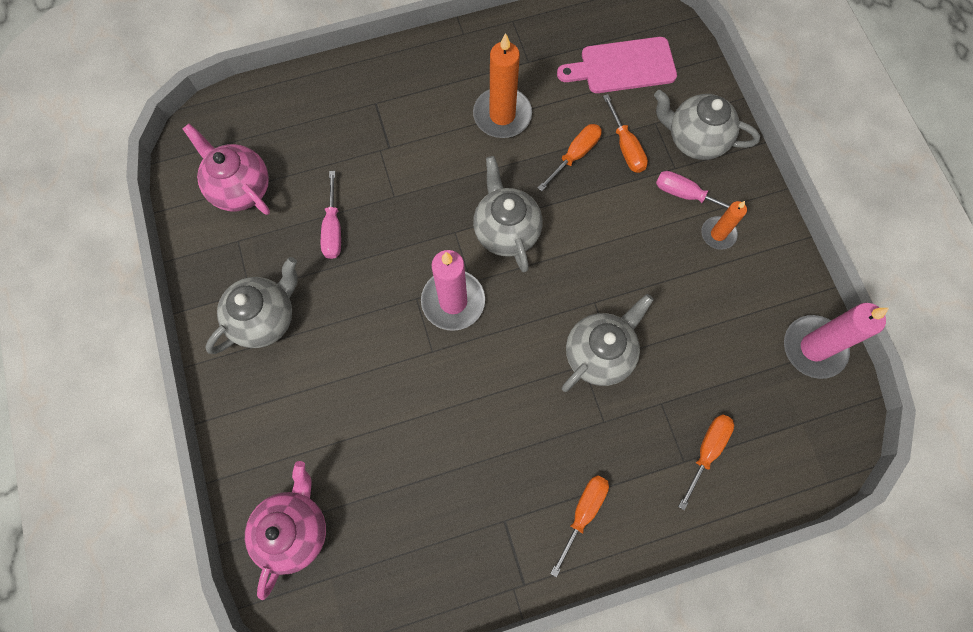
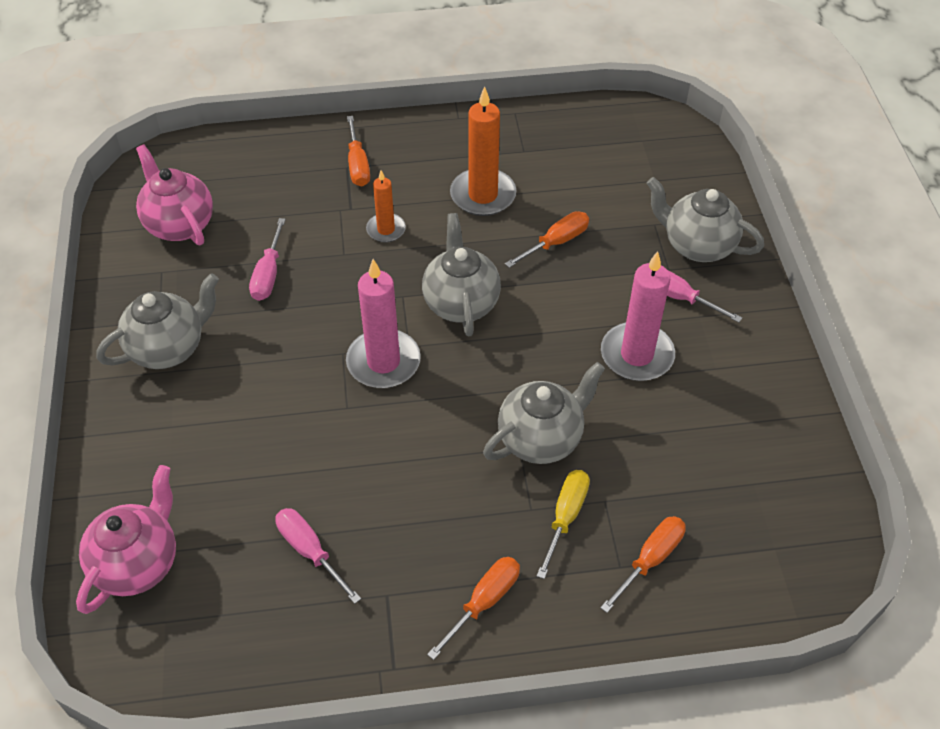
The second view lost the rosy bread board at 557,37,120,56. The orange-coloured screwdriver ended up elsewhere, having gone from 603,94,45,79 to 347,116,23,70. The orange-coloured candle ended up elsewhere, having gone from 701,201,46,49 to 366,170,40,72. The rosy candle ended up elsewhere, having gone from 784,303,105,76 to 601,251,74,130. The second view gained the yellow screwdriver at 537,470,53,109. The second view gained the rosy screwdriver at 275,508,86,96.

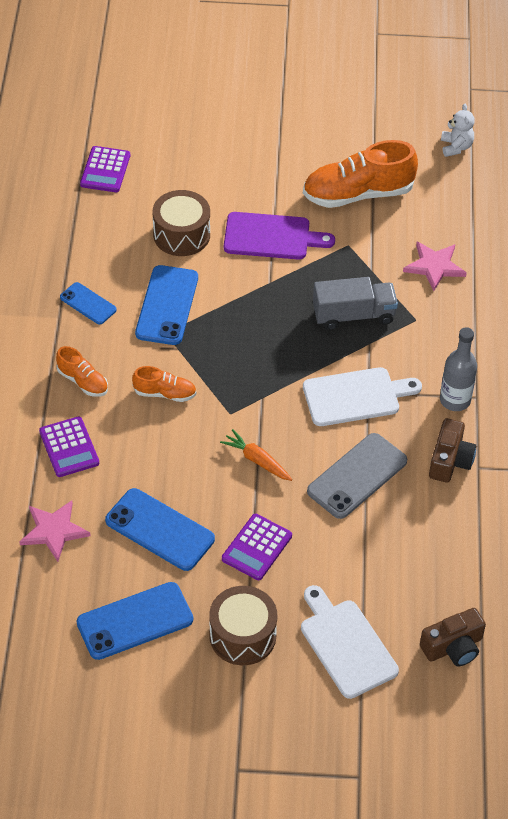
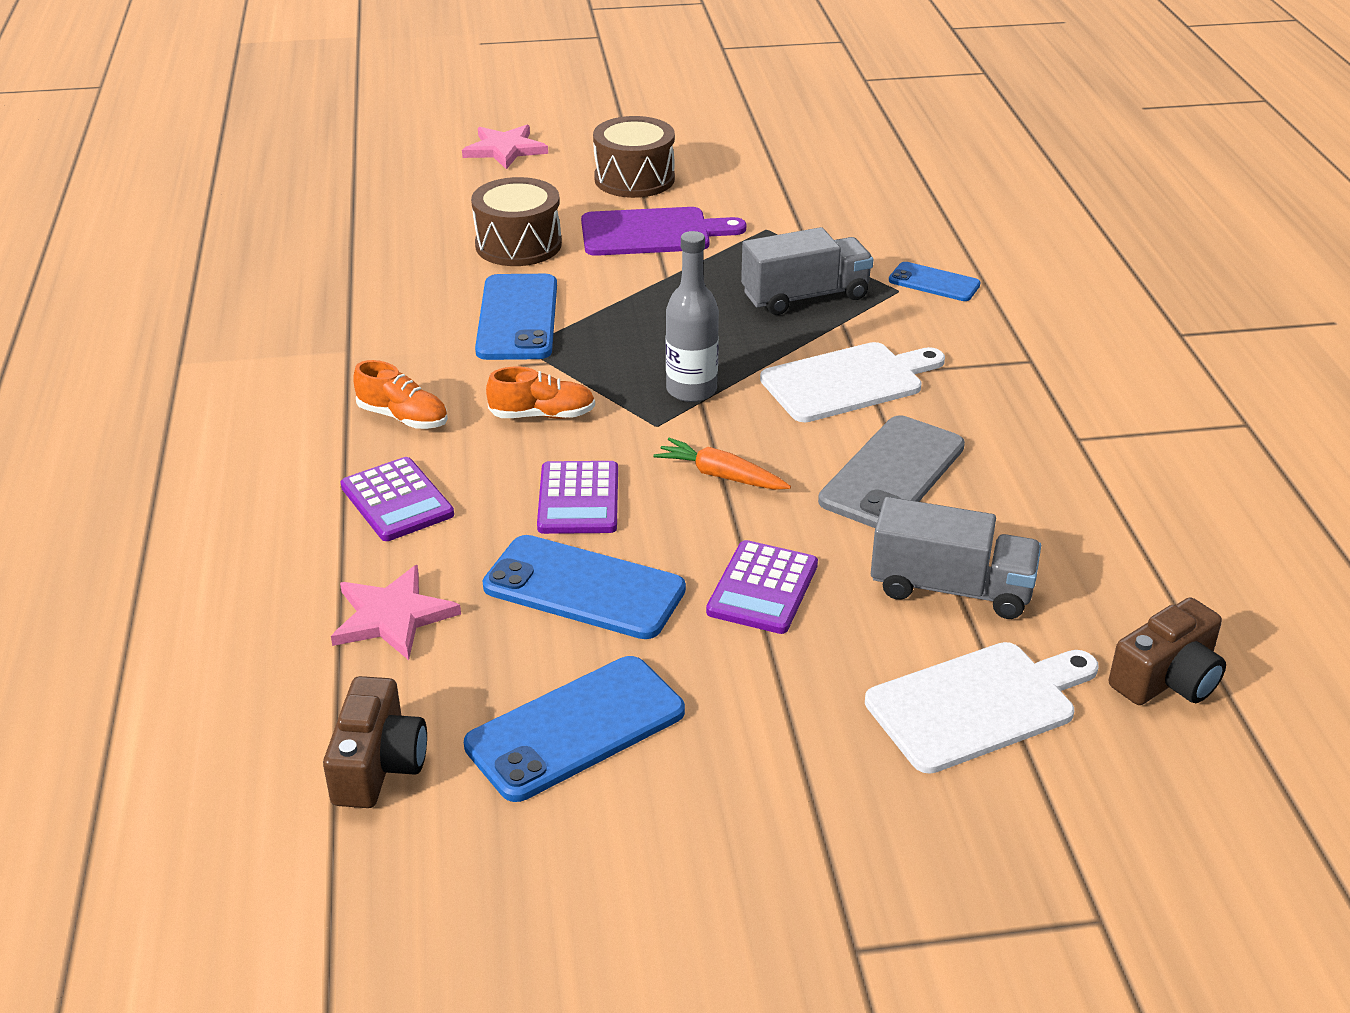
The second view lost the snow-white stuffed bear at 441,103,34,54. The second view lost the orange-coloured shoe at 303,140,115,68. The purple calculator ended up elsewhere, having gone from 80,146,50,46 to 537,461,81,73. The rosy five-pointed star ended up elsewhere, having gone from 403,242,64,49 to 462,125,86,45. The cobalt smartphone ended up elsewhere, having gone from 60,282,57,42 to 889,262,92,39. The grey bottle ended up elsewhere, having gone from 440,327,37,84 to 666,231,53,171. The brown camera ended up elsewhere, having gone from 429,418,47,65 to 323,676,104,132. The snow-white bread board at 301,585,98,114 ended up facing another way, 105 degrees clockwise from before. The brown toy drum ended up elsewhere, having gone from 209,586,68,79 to 593,116,82,82. The second view gained the grey truck at 871,497,170,122.

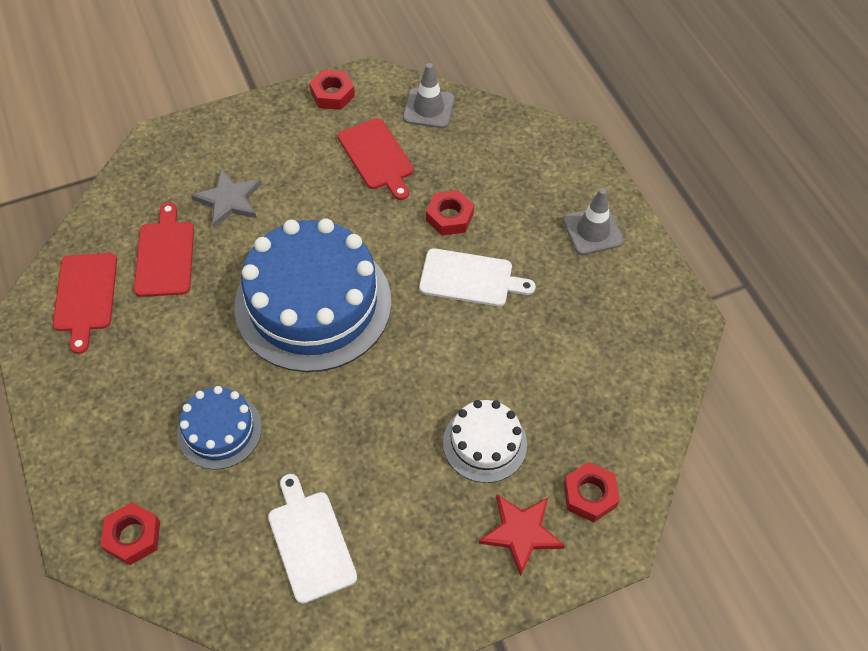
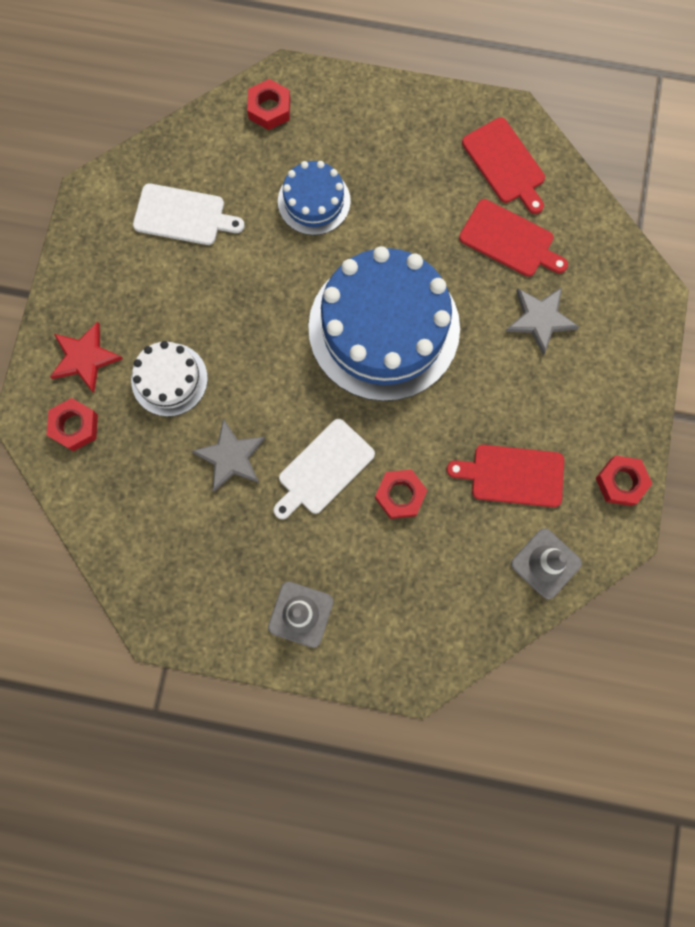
The scarlet bread board at 53,253,64,101 ended up facing another way, 150 degrees counterclockwise from before. The second view gained the grey five-pointed star at 191,418,74,74.

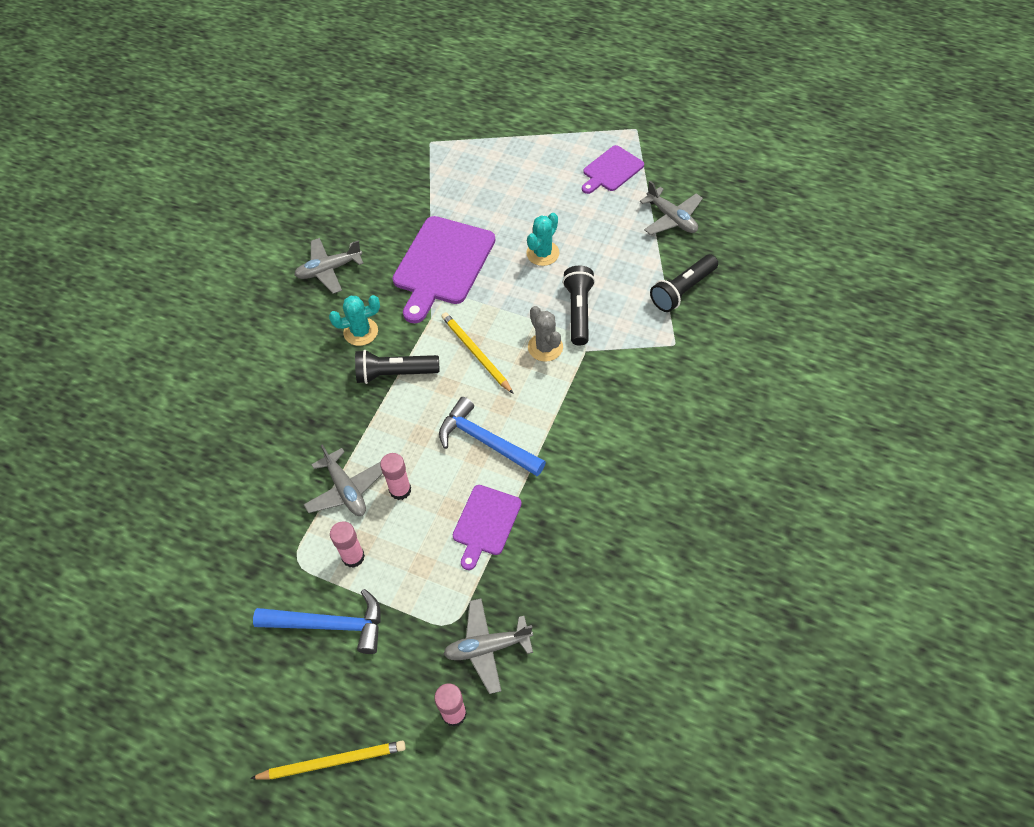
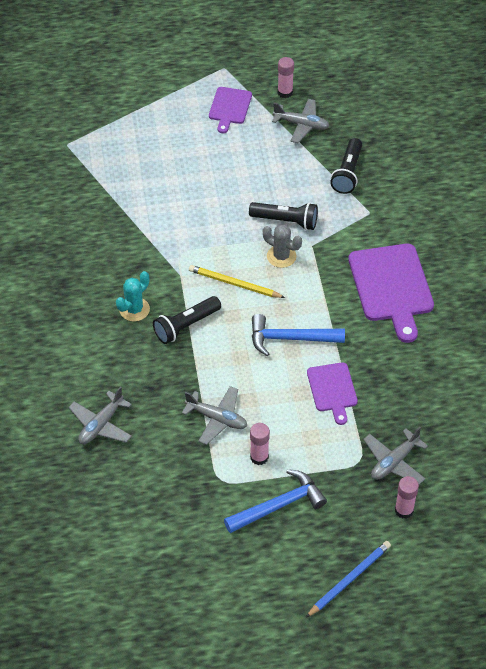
The second view lost the teal prickly plant at 526,213,34,53. The purple bread board ended up elsewhere, having gone from 393,216,102,107 to 348,244,86,99. The grey toy plane ended up elsewhere, having gone from 294,238,70,56 to 68,386,64,58. The black torch at 562,266,33,80 ended up facing another way, 135 degrees clockwise from before. The rosy glue stick ended up elsewhere, having gone from 380,453,31,47 to 278,57,16,41. What was the yellow wooden pencil at 250,741,156,39 turned into the cobalt wooden pencil at 306,541,85,77.

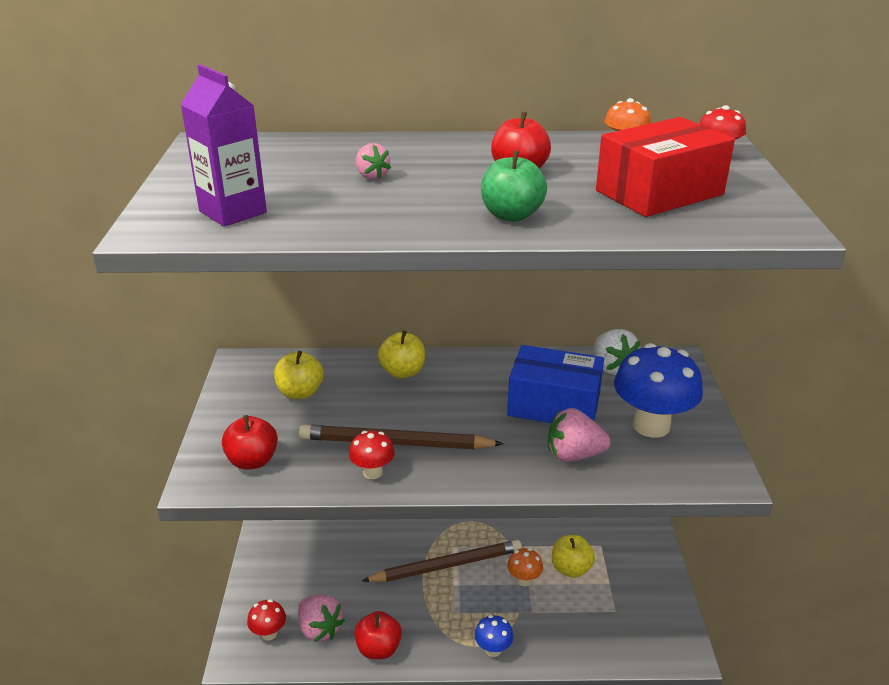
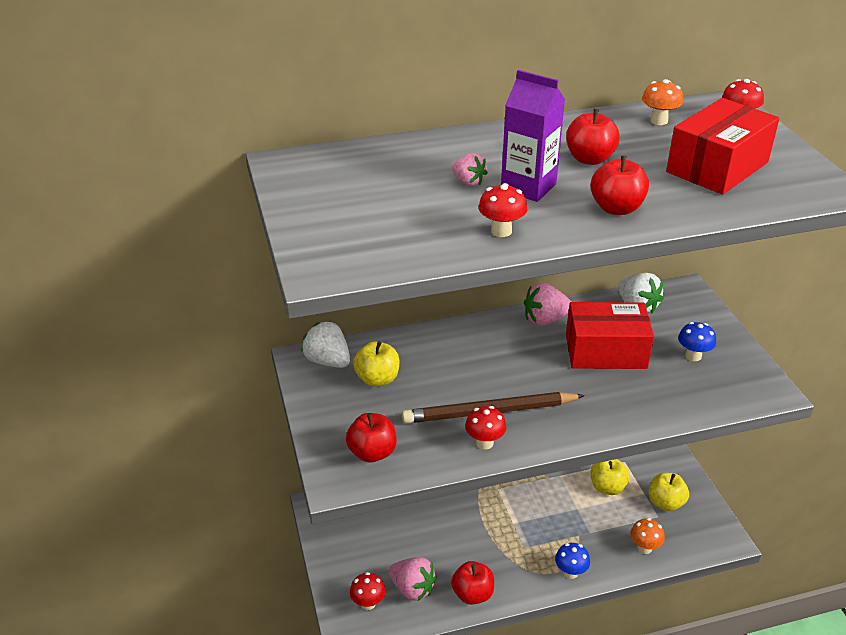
The purple milk carton ended up elsewhere, having gone from 180,64,87,163 to 501,70,64,132. What was the leaf-green apple fruit at 481,151,66,71 turned into the scarlet apple fruit at 591,155,58,60. The yellow apple fruit ended up elsewhere, having gone from 378,331,47,48 to 649,473,40,38. The size of the cobalt toadstool at 614,343,89,95 changed by a factor of 0.50. What was the cobalt package at 507,345,97,78 turned into the scarlet package at 566,302,88,67. The rosy strawberry ended up elsewhere, having gone from 548,408,63,54 to 524,283,47,43. The second view lost the brown wooden pencil at 362,540,160,42. The orange-coloured toadstool ended up elsewhere, having gone from 507,548,36,38 to 630,518,35,36. The second view gained the scarlet toadstool at 478,183,49,54. The second view gained the snow-white strawberry at 301,321,49,47.

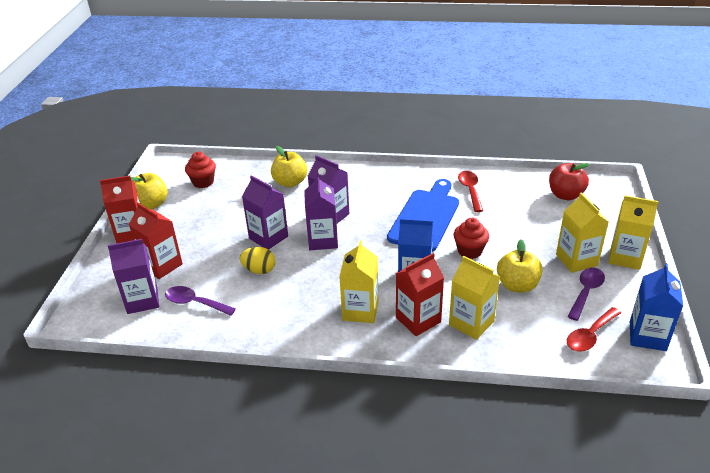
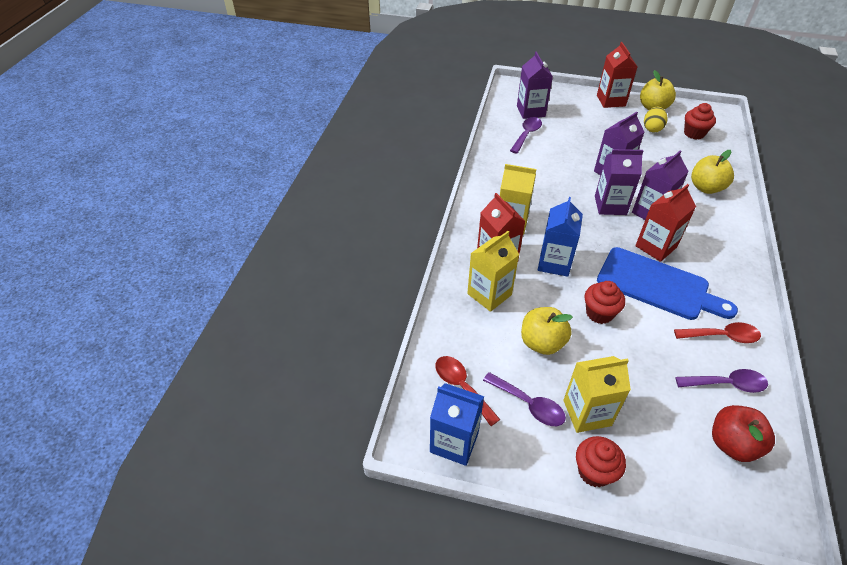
Where the yellow milk carton stood at 609,195,49,75, the scarlet cupcake came to stand at 576,436,50,51. The scarlet milk carton ended up elsewhere, having gone from 129,203,54,76 to 635,184,61,78. The yellow egg shape ended up elsewhere, having gone from 240,247,36,27 to 644,107,24,26. The second view gained the purple spoon at 675,369,93,24.

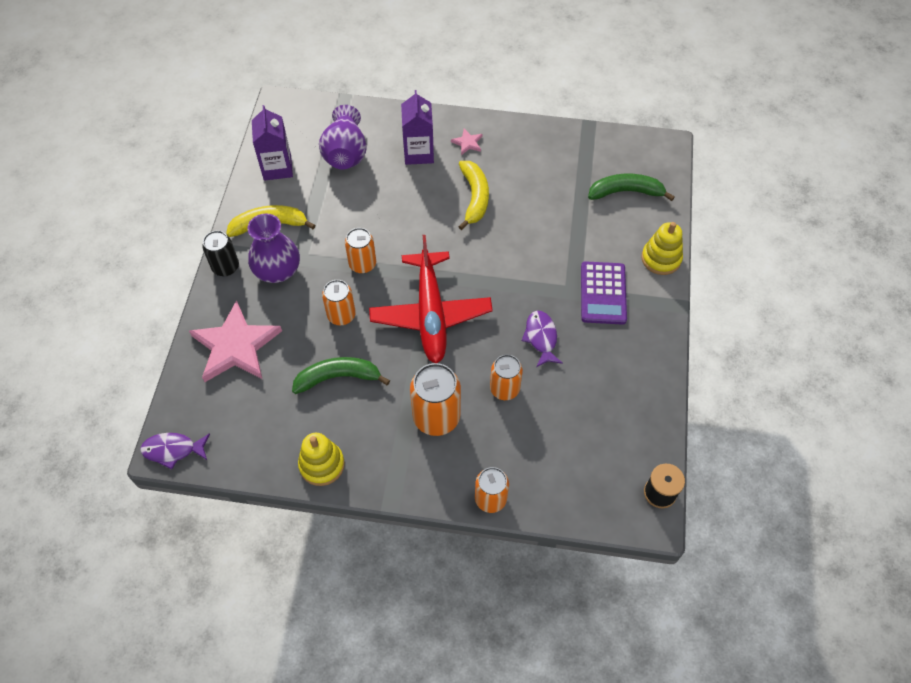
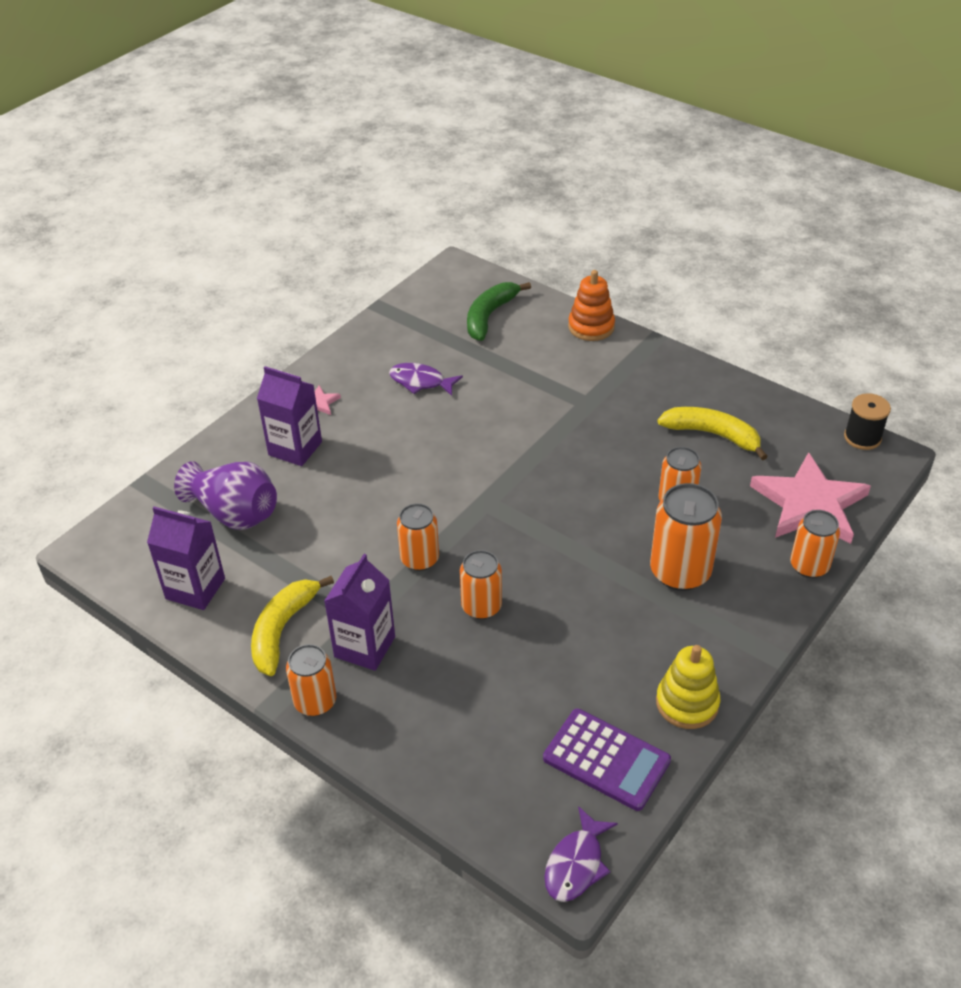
The yellow banana fruit ended up elsewhere, having gone from 458,161,31,69 to 657,407,111,53. Where the purple tall vase stood at 247,213,53,70, the purple milk carton came to stand at 324,554,71,117. What was the yellow stacking rings at 641,222,42,53 turned into the orange-coloured stacking rings at 568,270,47,71. What was the black tin at 202,231,37,45 turned into the orange-coloured tin at 286,644,50,72. The second view lost the scarlet toy plane at 369,235,124,128. The purple calculator ended up elsewhere, having gone from 581,261,46,64 to 543,709,128,102. The rosy five-pointed star ended up elsewhere, having gone from 189,300,93,82 to 750,452,121,92. The purple toy fish ended up elsewhere, having gone from 522,311,41,56 to 389,363,74,33. The second view lost the leaf-green banana fruit at 292,357,98,37.

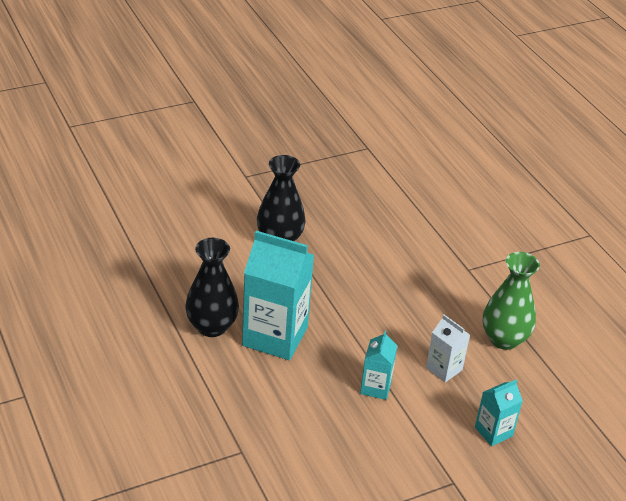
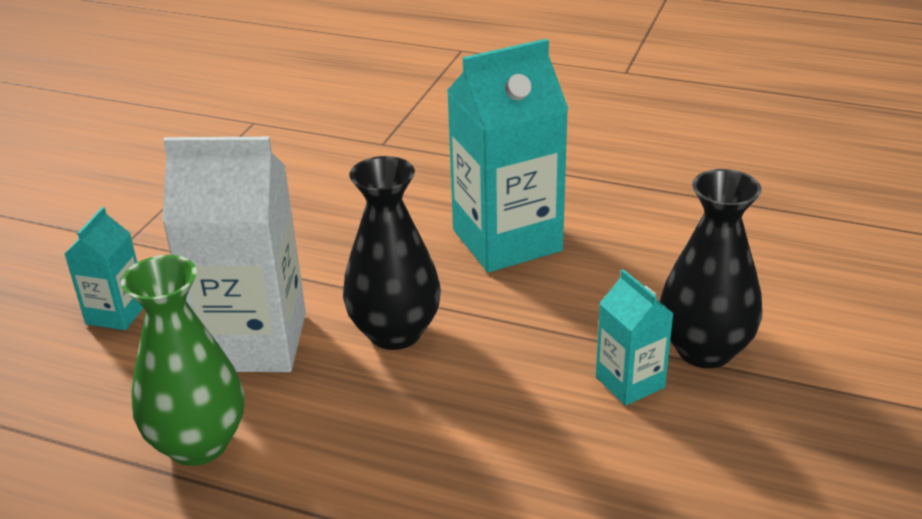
The black tall vase ended up elsewhere, having gone from 185,238,54,99 to 343,156,98,194. The size of the snow-white milk carton at 426,314,44,68 changed by a factor of 1.98. The teal milk carton ended up elsewhere, having gone from 360,331,37,69 to 596,269,78,137.

